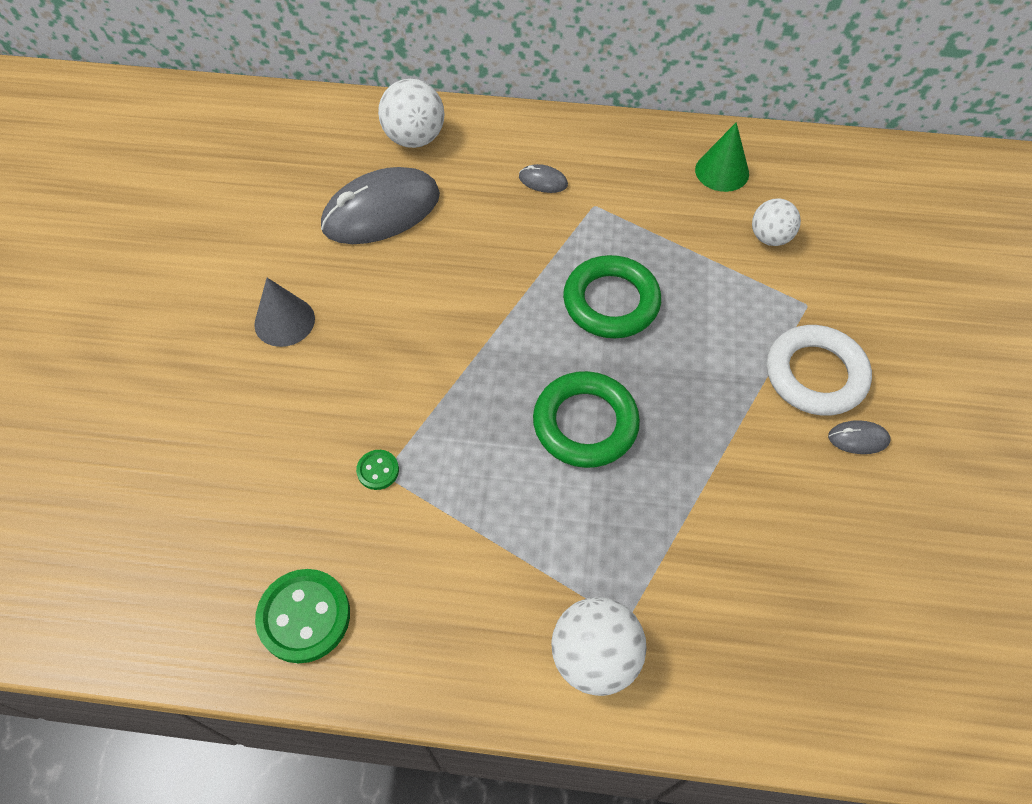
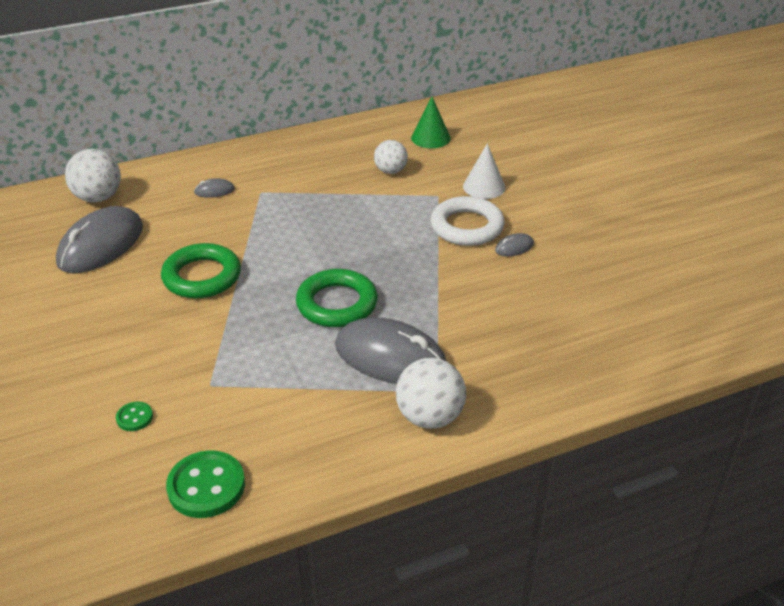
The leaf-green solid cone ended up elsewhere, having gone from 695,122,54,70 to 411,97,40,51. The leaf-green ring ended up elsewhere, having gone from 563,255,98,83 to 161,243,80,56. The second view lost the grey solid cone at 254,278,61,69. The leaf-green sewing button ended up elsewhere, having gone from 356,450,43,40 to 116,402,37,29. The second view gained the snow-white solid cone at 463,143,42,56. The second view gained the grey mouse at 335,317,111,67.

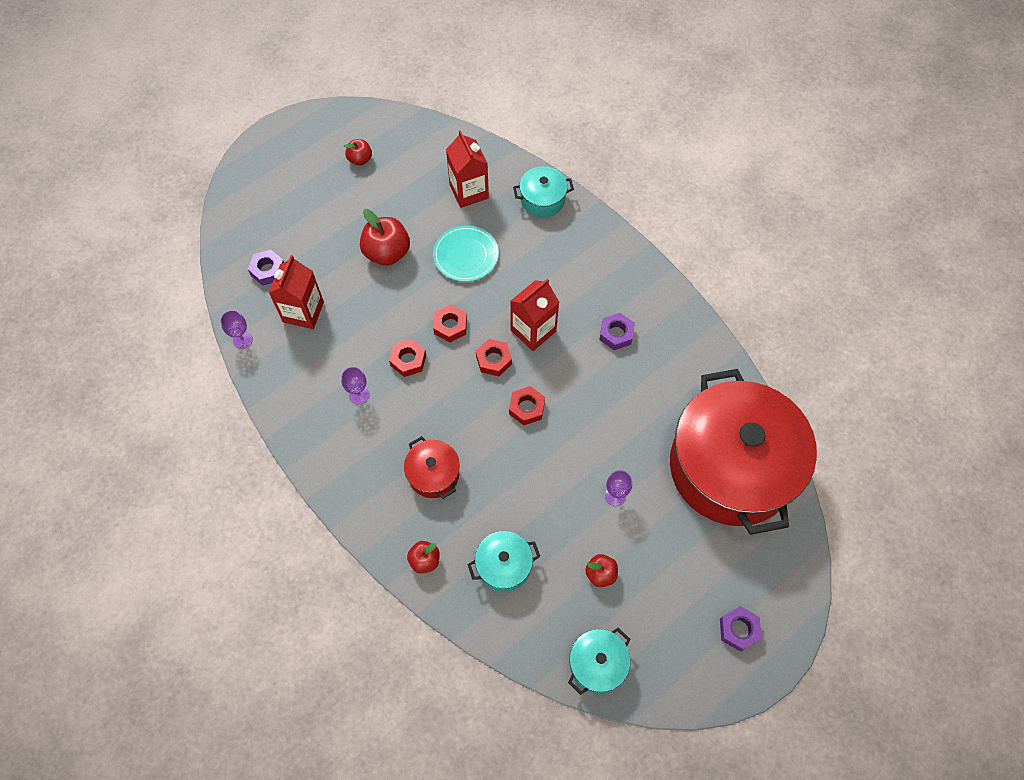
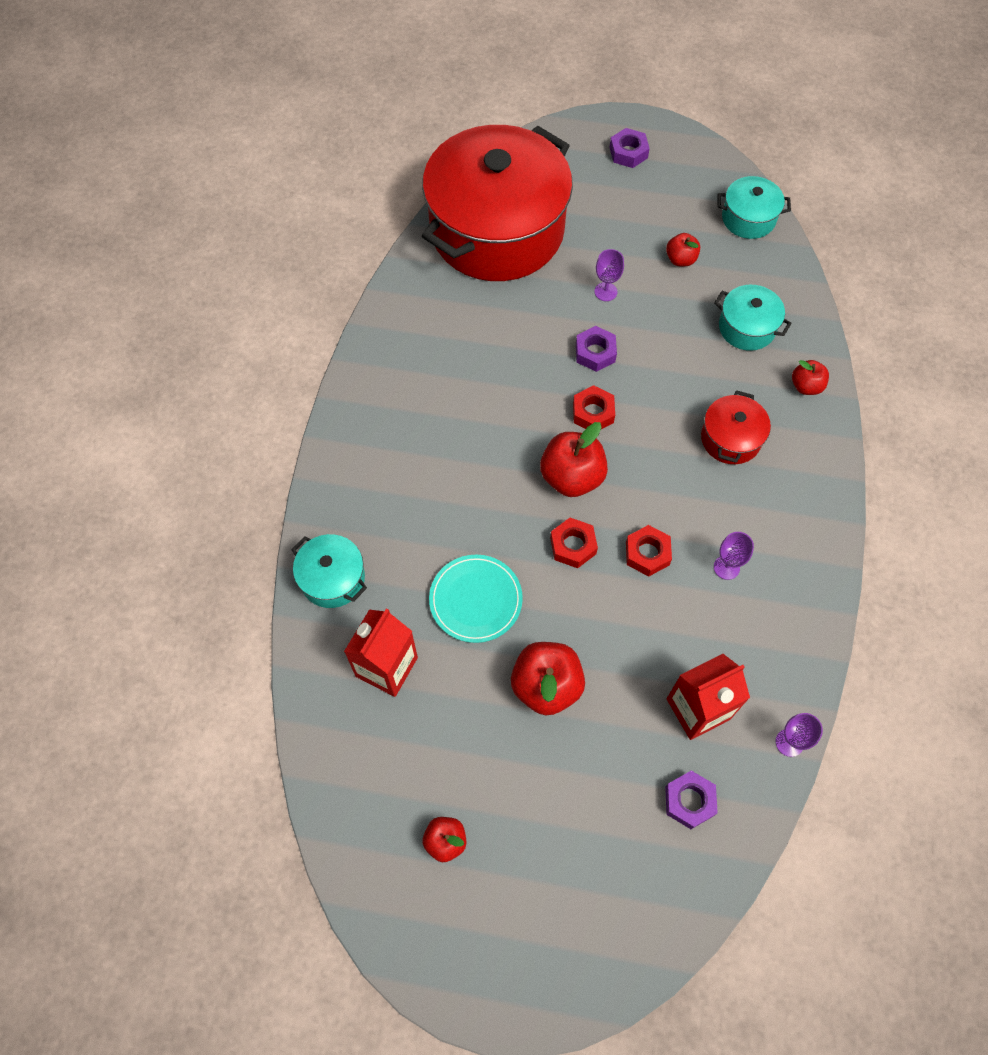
The second view lost the scarlet milk carton at 510,279,49,72. The purple hex nut ended up elsewhere, having gone from 599,313,36,37 to 576,326,41,46. Where the scarlet hex nut stood at 476,339,36,37, the scarlet apple fruit came to stand at 540,422,68,75.

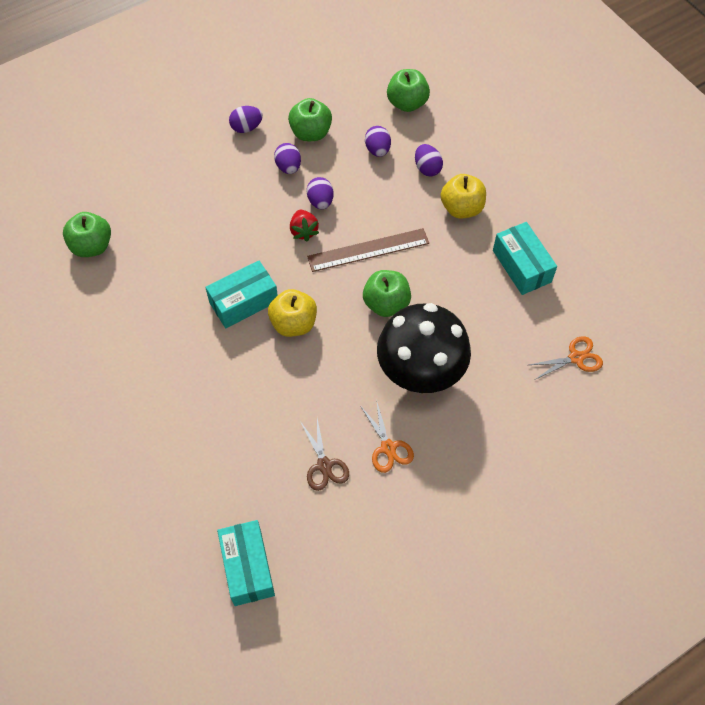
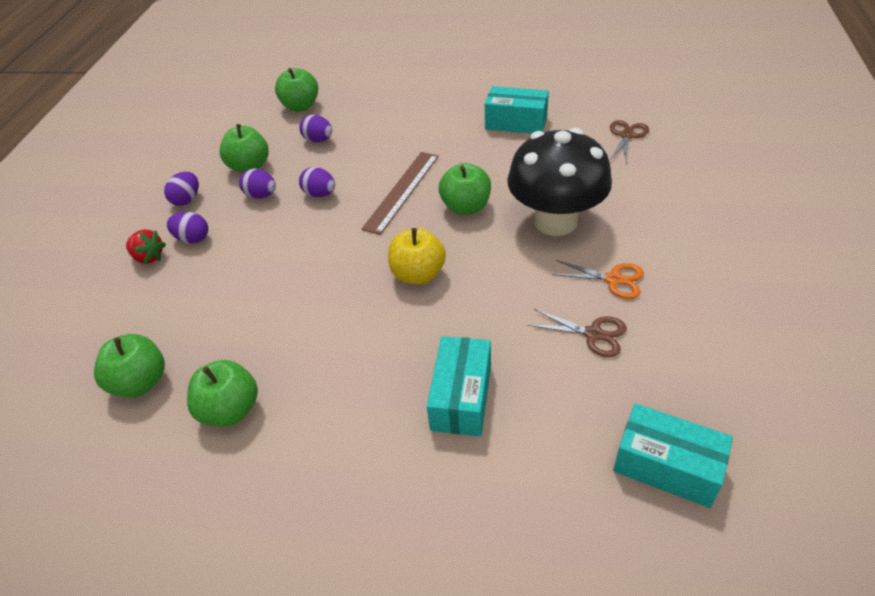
The purple egg shape ended up elsewhere, having gone from 415,144,28,33 to 167,212,41,31. The second view lost the yellow apple fruit at 441,174,45,45. The scarlet strawberry ended up elsewhere, having gone from 290,210,29,32 to 126,229,40,35. The teal package ended up elsewhere, having gone from 205,260,73,68 to 427,336,64,100. What was the orange-coloured pair of scissors at 529,336,74,43 turned into the brown pair of scissors at 610,120,39,44. The second view gained the leaf-green apple fruit at 187,360,71,66.

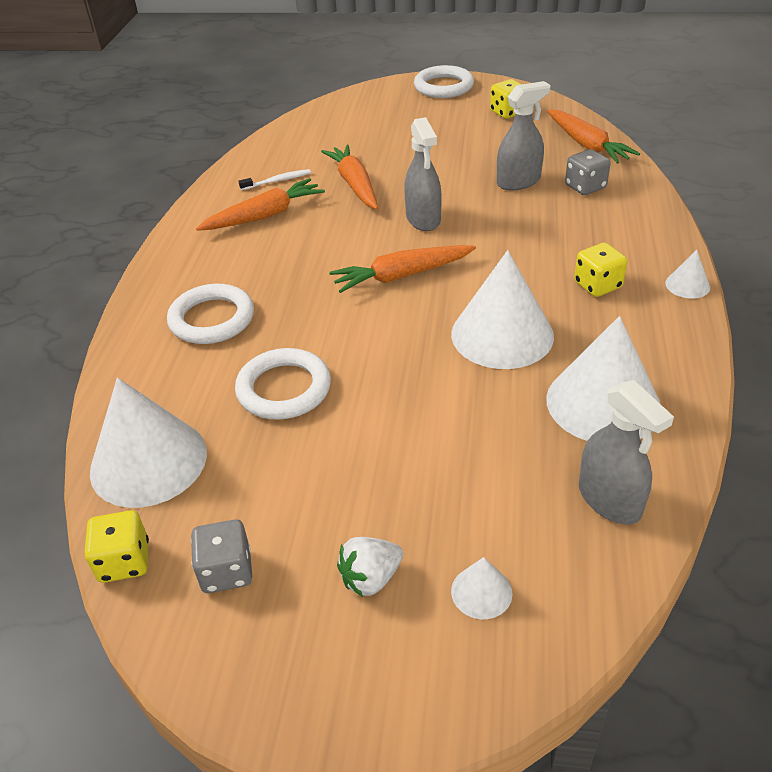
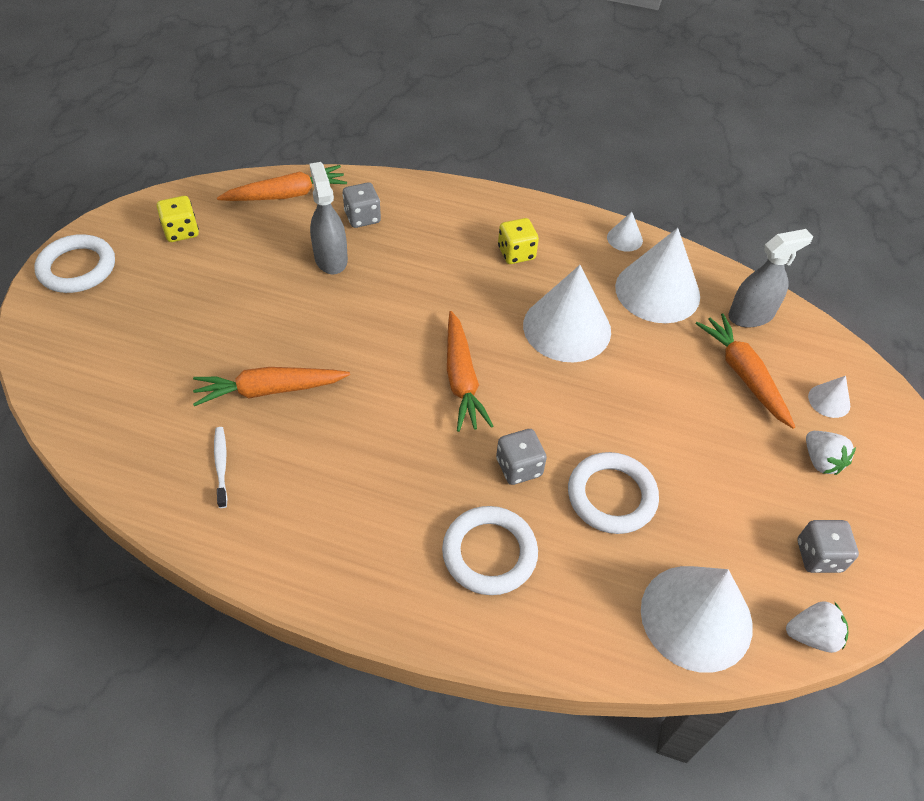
The second view lost the grey spray bottle at 404,117,38,114. The orange-coloured root vegetable ended up elsewhere, having gone from 196,178,129,53 to 695,313,100,116. The snow-white solid cone ended up elsewhere, having gone from 665,250,45,49 to 607,212,36,40. Where the yellow die stood at 84,510,65,73, the snow-white strawberry came to stand at 786,601,62,52. The second view gained the grey die at 496,429,51,56.

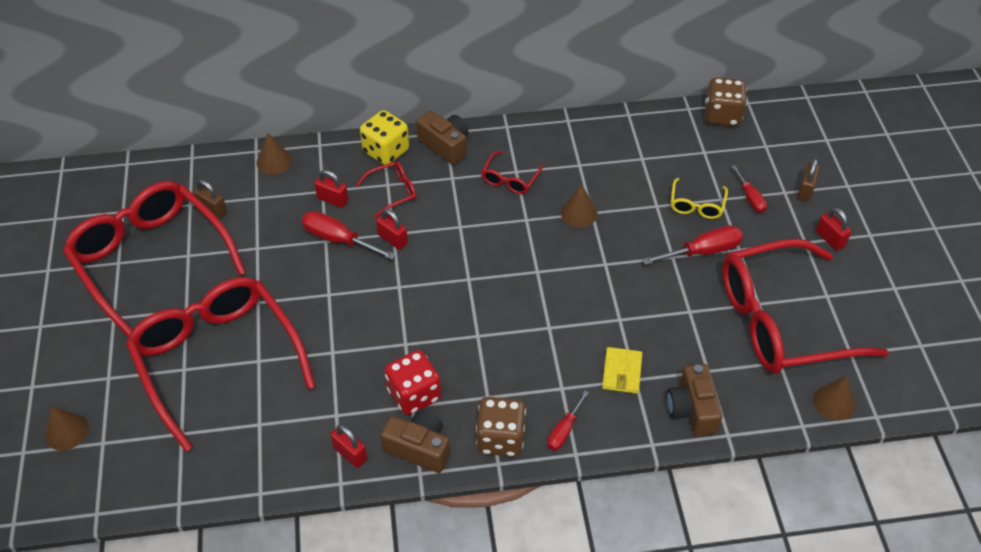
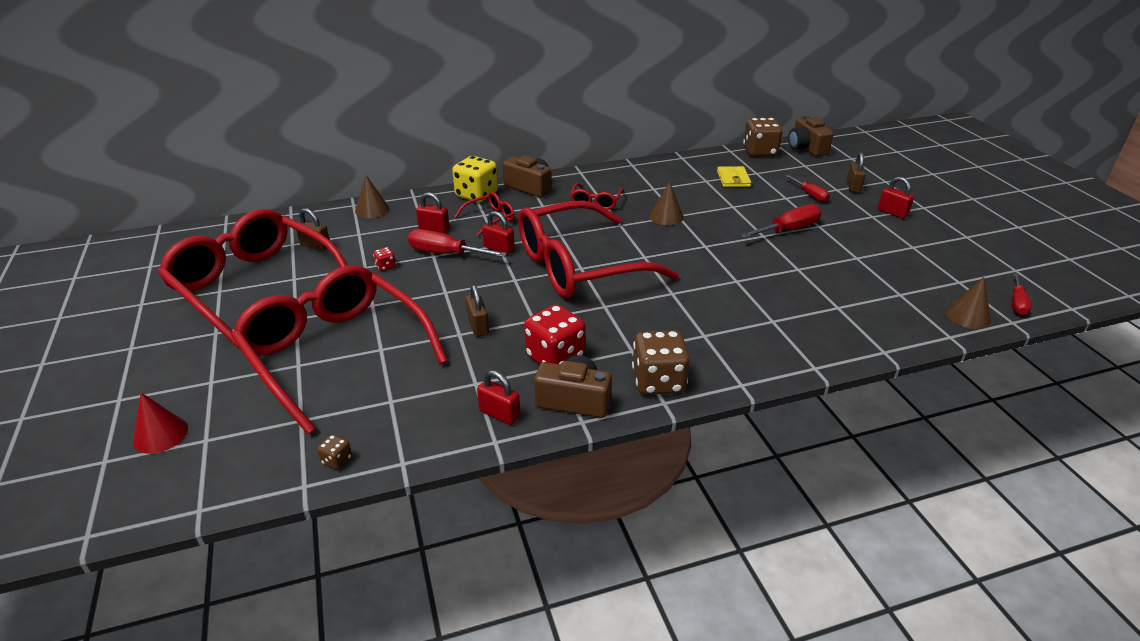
The second view lost the yellow spectacles at 671,178,57,41. The scarlet spectacles ended up elsewhere, having gone from 722,239,167,135 to 518,200,161,98. The yellow billfold ended up elsewhere, having gone from 602,347,41,47 to 717,166,34,21. The brown camera ended up elsewhere, having gone from 667,364,55,72 to 788,115,45,42. The scarlet screwdriver ended up elsewhere, having gone from 547,391,42,60 to 1012,273,20,42. What was the brown solid cone at 45,406,44,45 turned into the scarlet solid cone at 133,393,55,61. The second view gained the scarlet die at 373,247,23,24. The second view gained the brown lock at 466,284,23,53. The second view gained the brown die at 317,434,35,36.

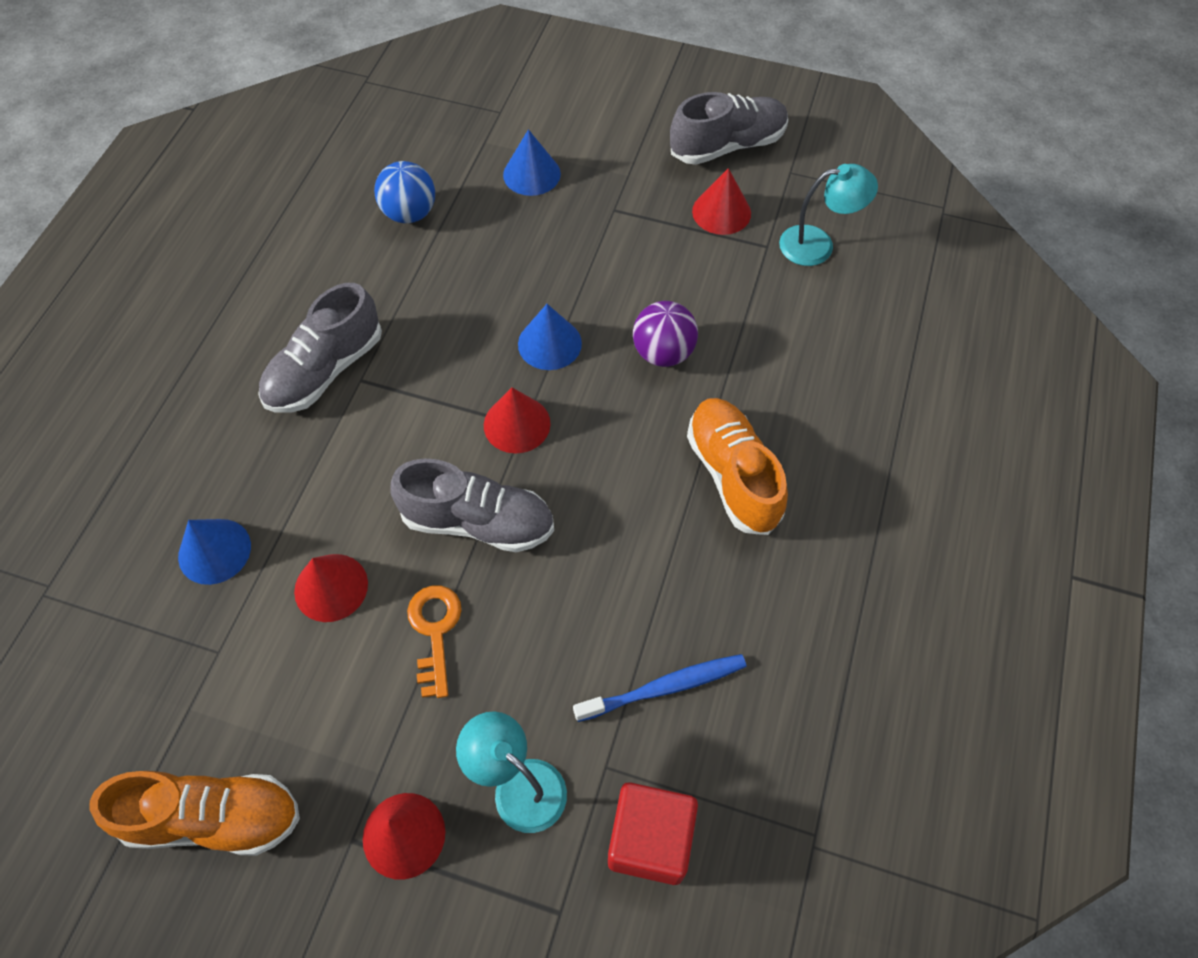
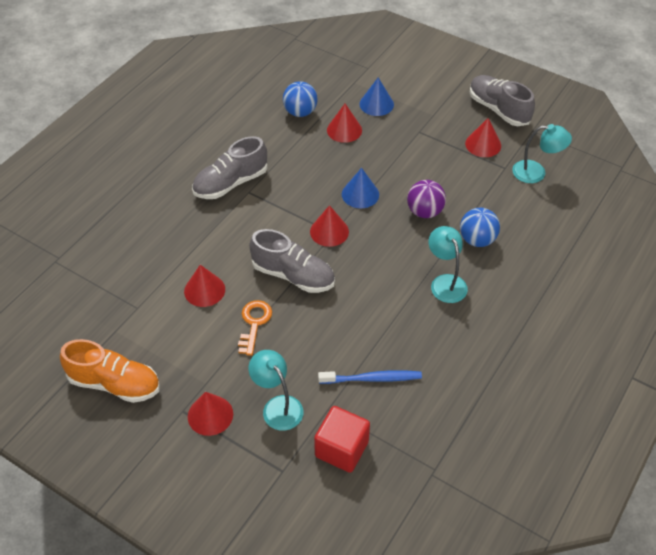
The grey shoe at 670,92,118,73 ended up facing another way, 120 degrees counterclockwise from before. Where the orange-coloured shoe stood at 687,398,101,137, the teal lamp came to stand at 429,226,39,77. The second view lost the cobalt solid cone at 178,519,73,66. The second view gained the scarlet solid cone at 327,104,35,39. The second view gained the cobalt play ball at 460,208,40,39.

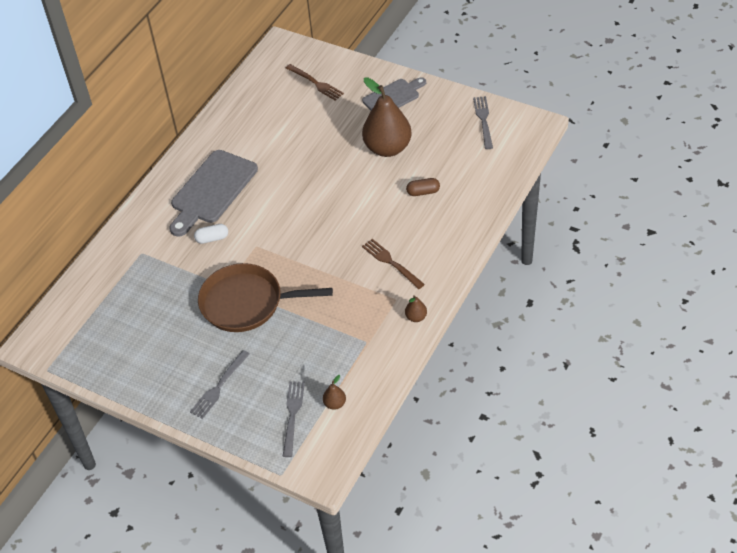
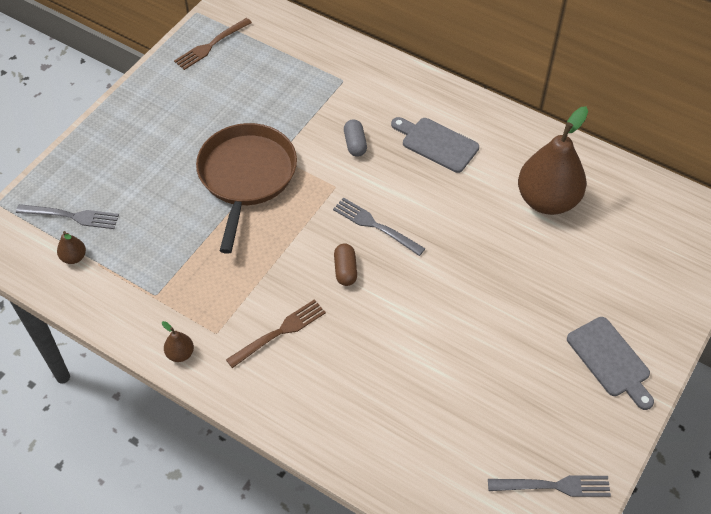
The brown fork ended up elsewhere, having gone from 286,64,58,37 to 174,18,78,52. The brown pear fruit ended up elsewhere, having gone from 362,77,50,80 to 518,106,70,109. The size of the grey bread board at 170,150,88,87 changed by a factor of 0.62. The brown capsule ended up elsewhere, having gone from 406,178,34,18 to 334,243,23,43. What was the snow-white capsule at 194,224,34,20 turned into the grey capsule at 344,119,23,38. The grey fork ended up elsewhere, having gone from 190,350,60,69 to 333,197,93,59.

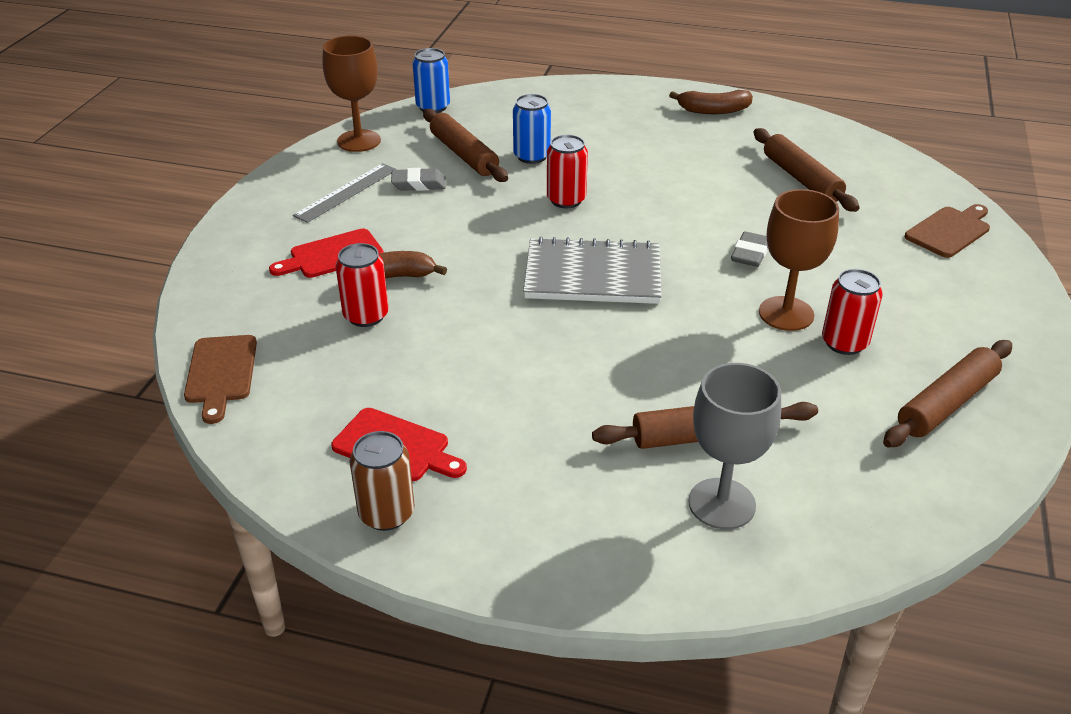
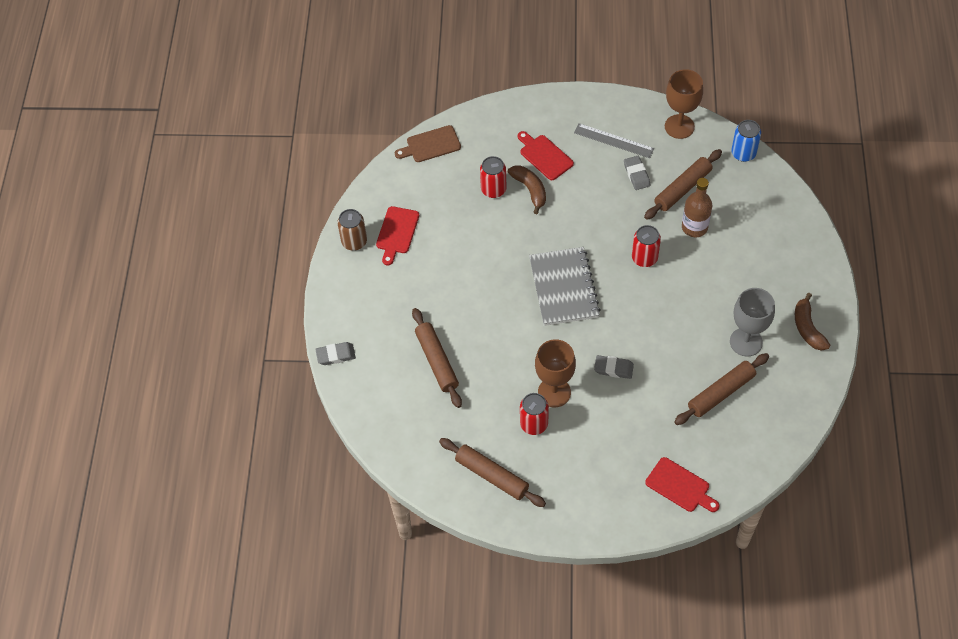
Where the cobalt tin stood at 513,94,38,70, the brown bottle came to stand at 682,178,30,59. What was the brown bread board at 905,204,85,54 turned into the scarlet bread board at 645,457,75,55. The grey wine glass ended up elsewhere, having gone from 688,363,93,166 to 730,288,45,68. The second view gained the grey pencil eraser at 315,342,41,23.

